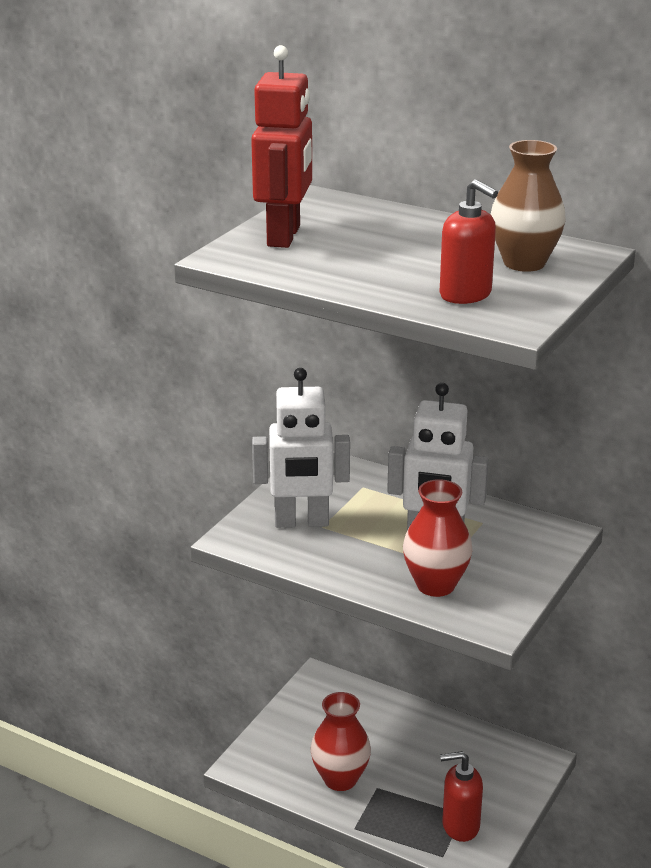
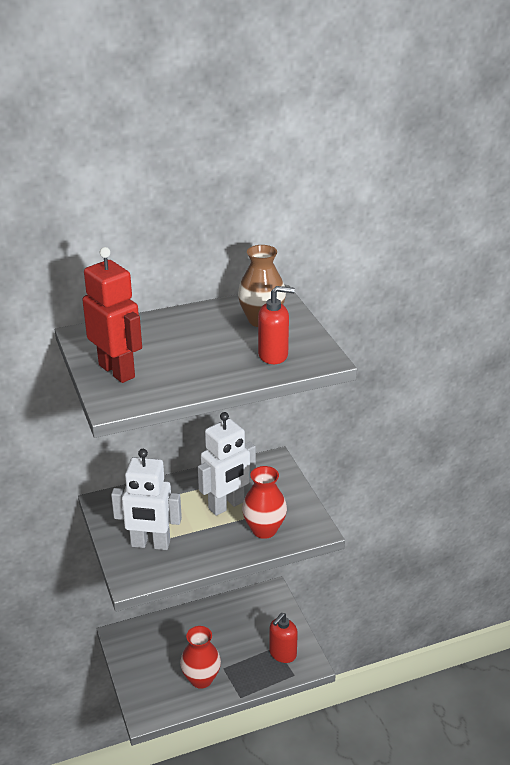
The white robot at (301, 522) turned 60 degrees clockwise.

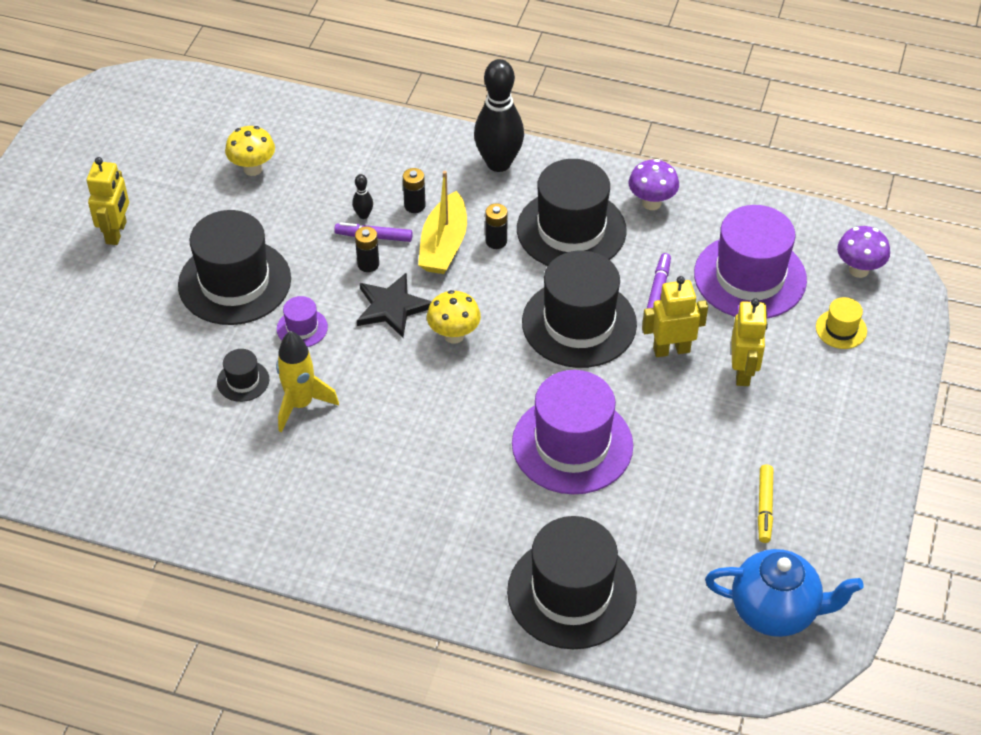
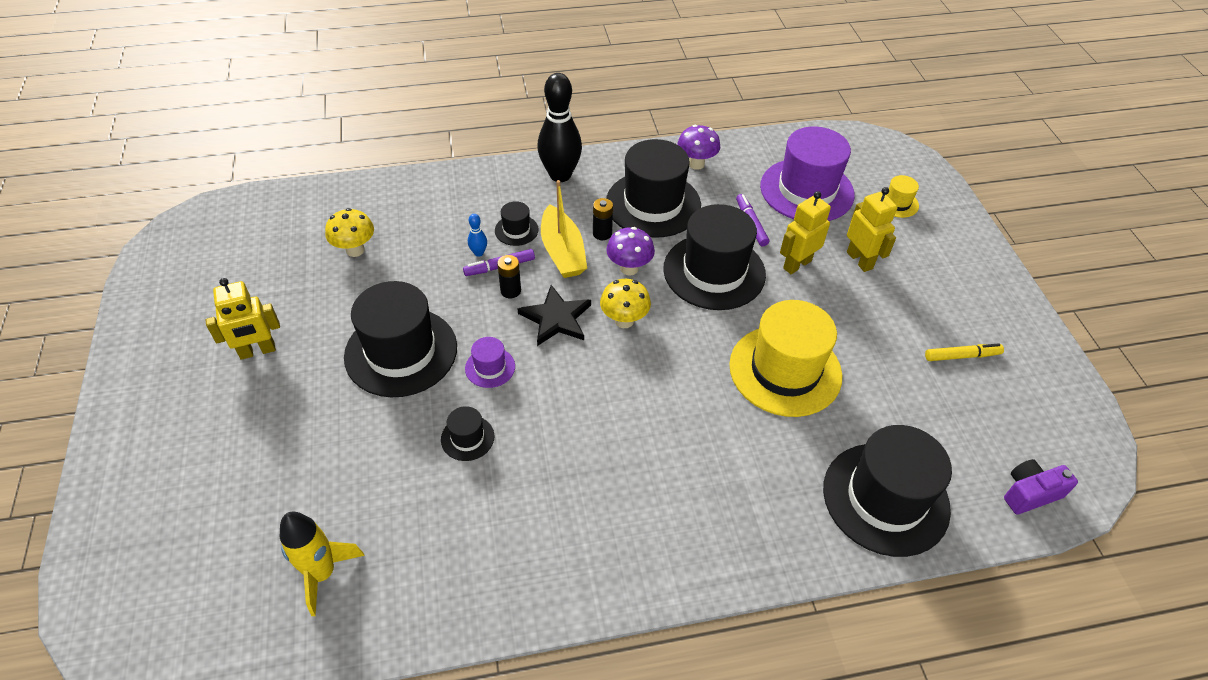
The yellow robot at (116, 232) turned 90 degrees clockwise.
The black battery at (414, 205) was replaced by the black hat at (516, 230).
The black bowling pin at (363, 215) became the blue bowling pin at (479, 253).
The purple mushroom moved from (858, 270) to (629, 268).
The yellow rocket moved from (300, 404) to (322, 573).
The purple hat at (572, 444) became the yellow hat at (785, 370).
The yellow marker at (764, 507) turned 75 degrees counterclockwise.
The blue teapot at (775, 611) disappeared.
The purple camera at (1030, 493) appeared.

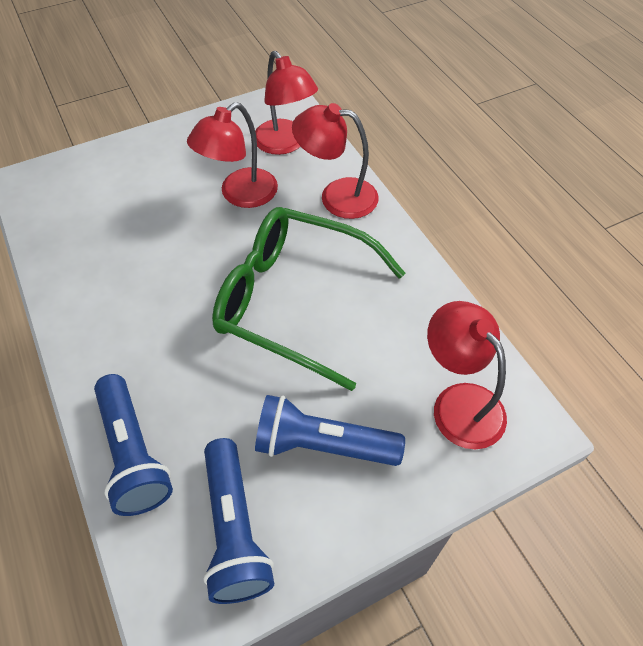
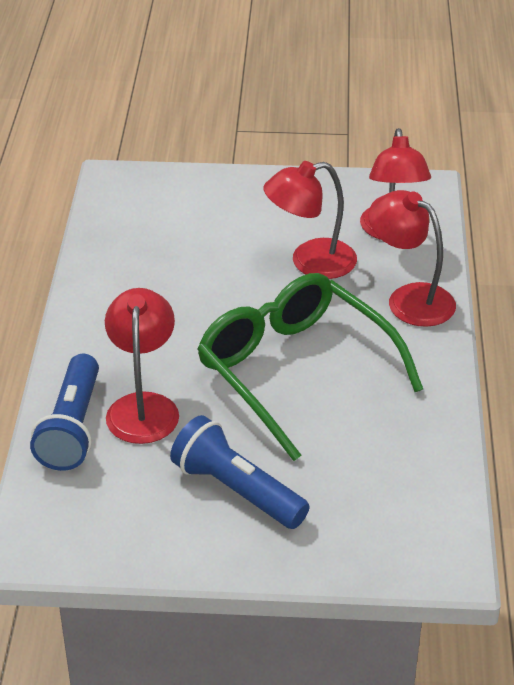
The red lamp moved from (459, 402) to (143, 406).
The blue flashlight at (234, 530) disappeared.

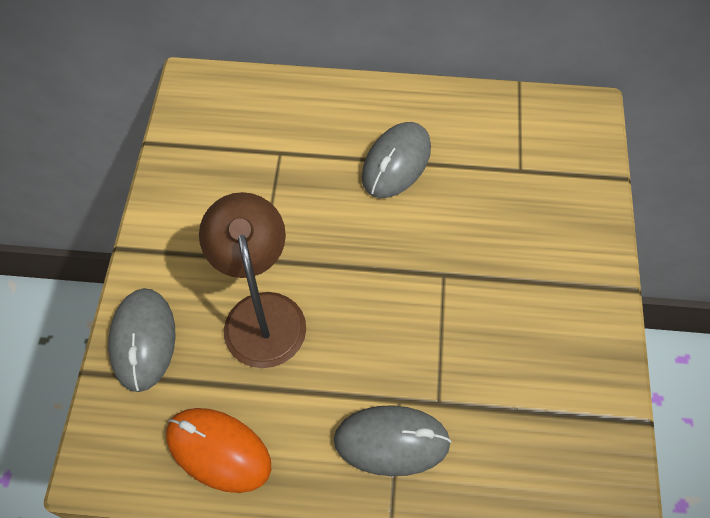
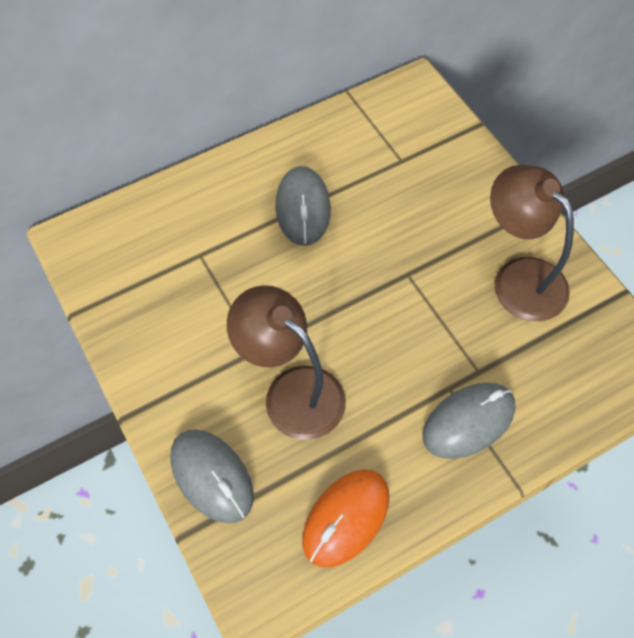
The orange mouse at (218, 451) turned 45 degrees counterclockwise.
The brown lamp at (519, 277) appeared.

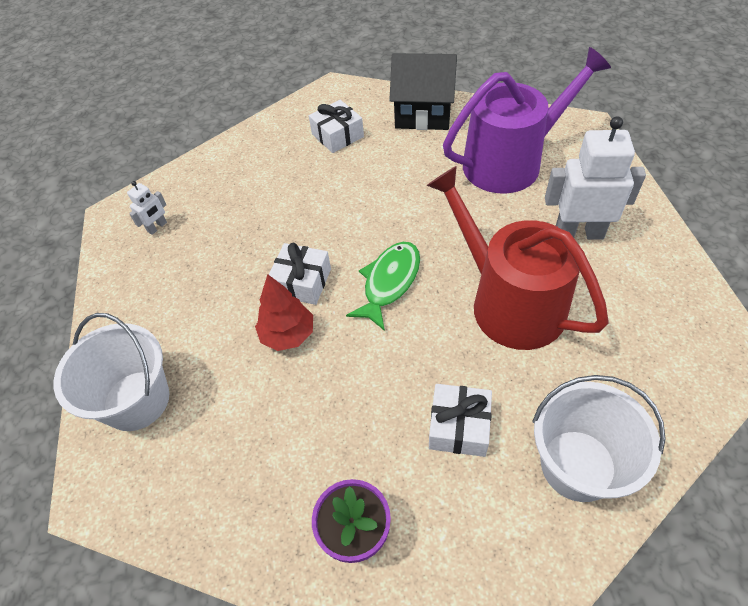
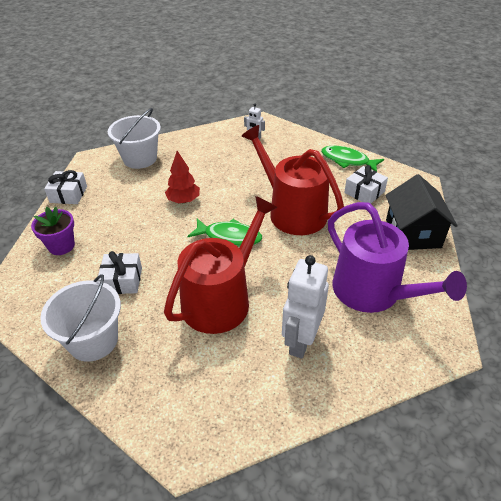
The white robot at (578, 233) turned 150 degrees counterclockwise.
The white gift moved from (302, 282) to (68, 194).
The red watering can at (292, 211) appeared.
The green fish at (347, 161) appeared.

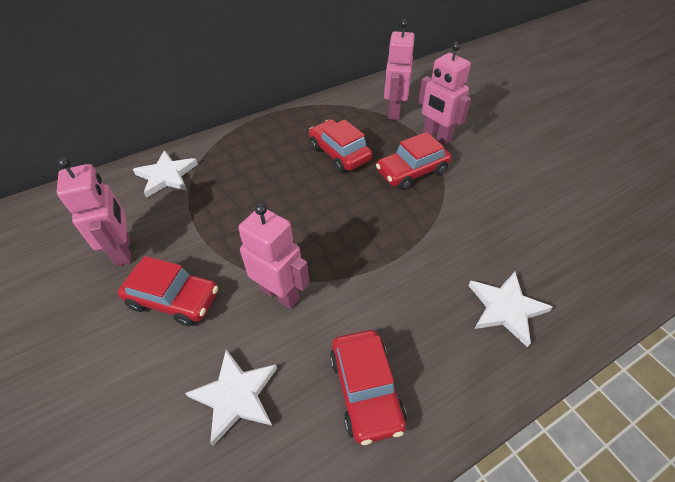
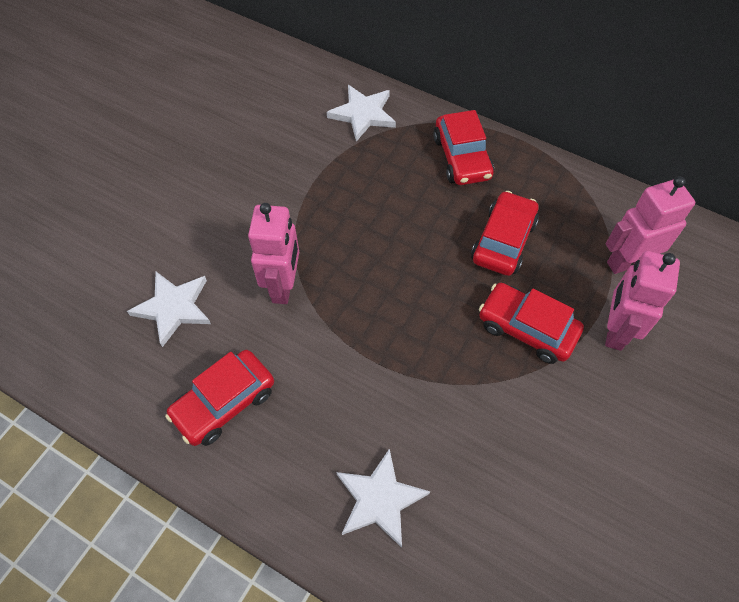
The pink robot at (124, 250) disappeared.
The red car moved from (174, 299) to (461, 158).

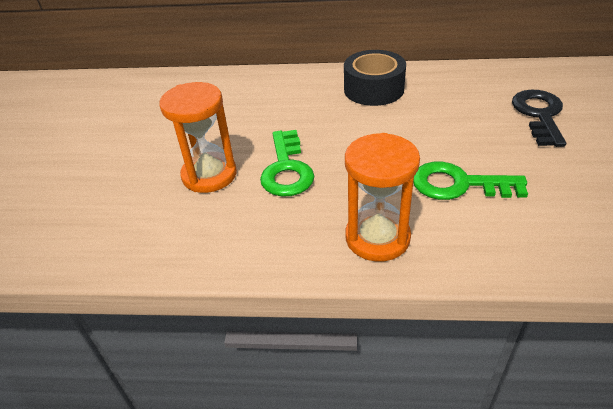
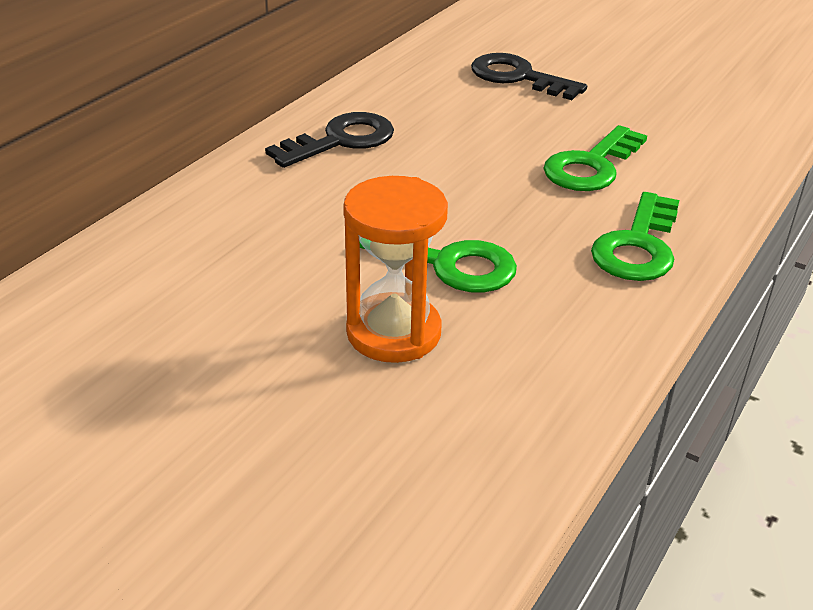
The black tape at (373, 89) was replaced by the black key at (341, 140).
The orange hourglass at (377, 237) was replaced by the green key at (638, 246).

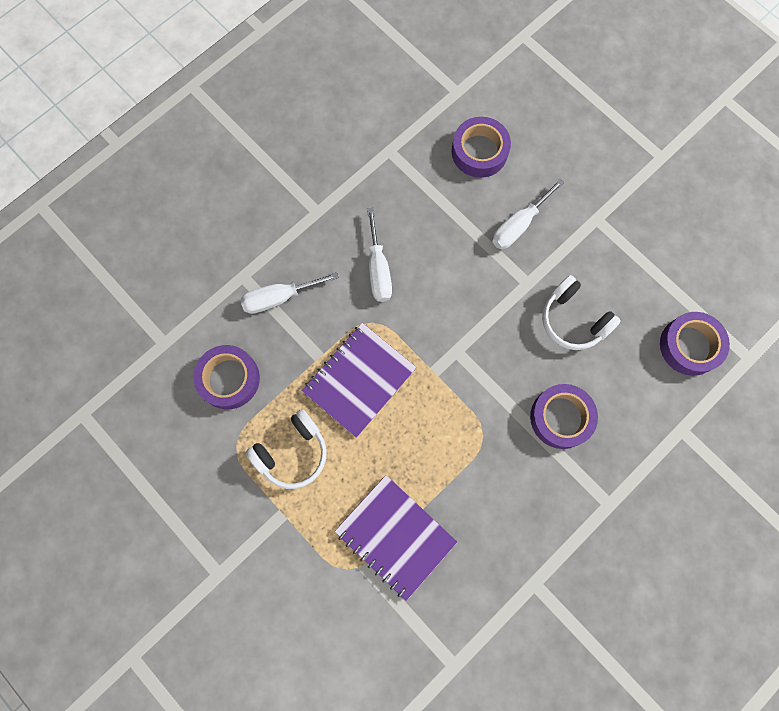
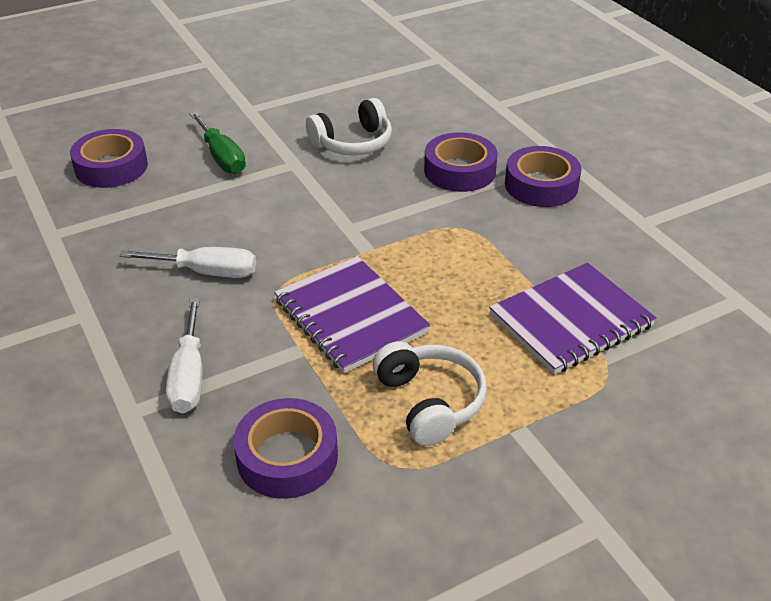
The white screwdriver at (518, 225) became the green screwdriver at (222, 157).
The purple tape moved from (690, 346) to (541, 185).

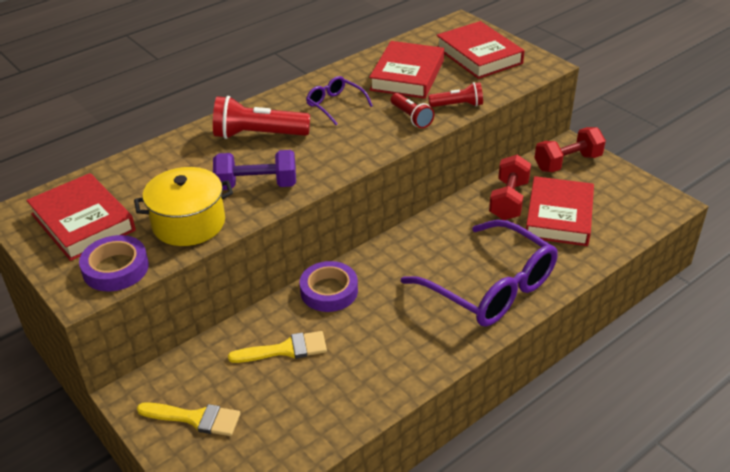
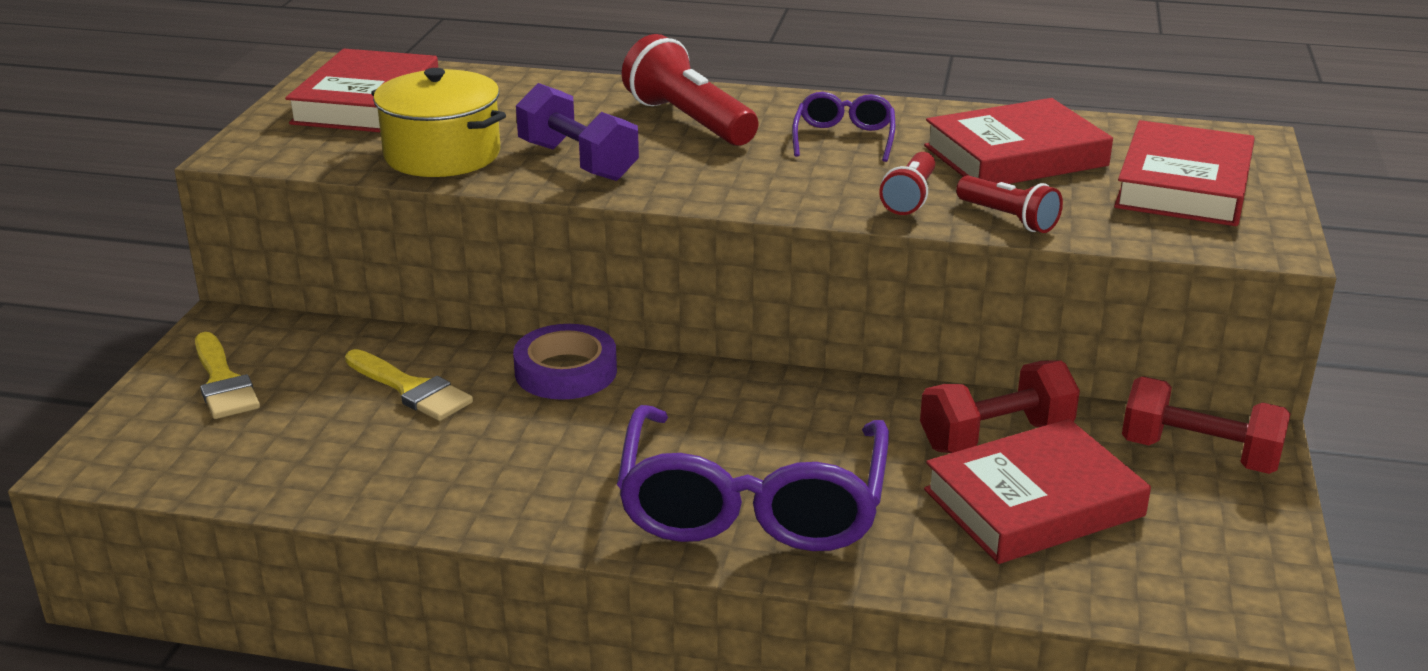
The purple tape at (116, 268) disappeared.

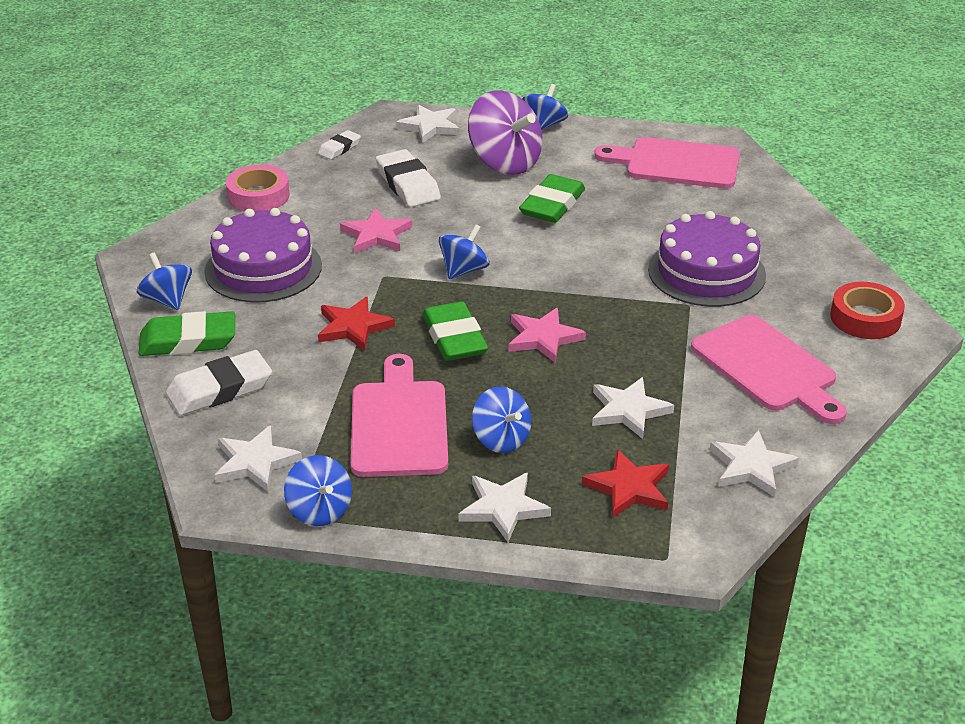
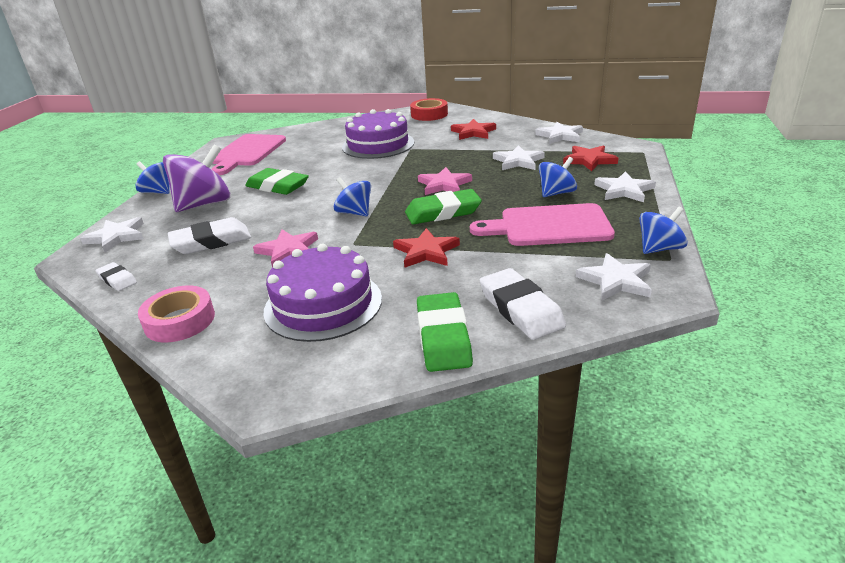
The blue spinning top at (167, 300) disappeared.
The pink cutting board at (767, 367) was replaced by the red star at (473, 132).

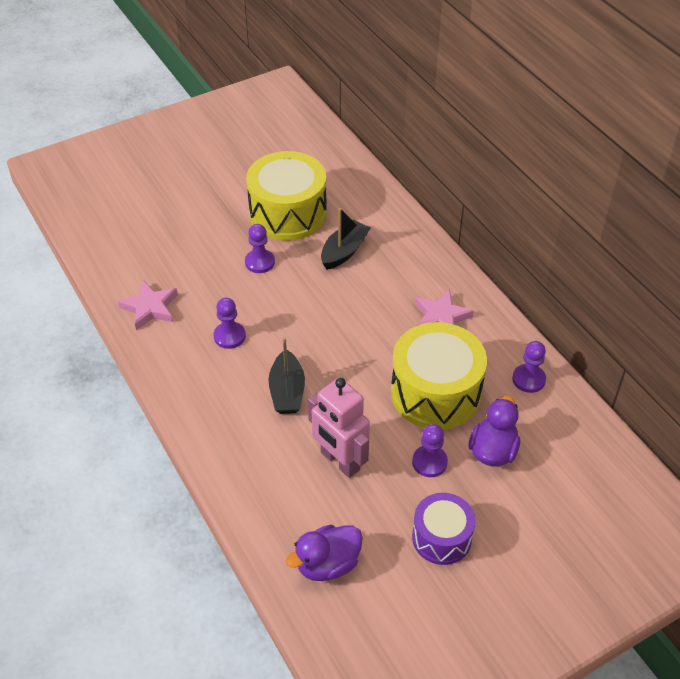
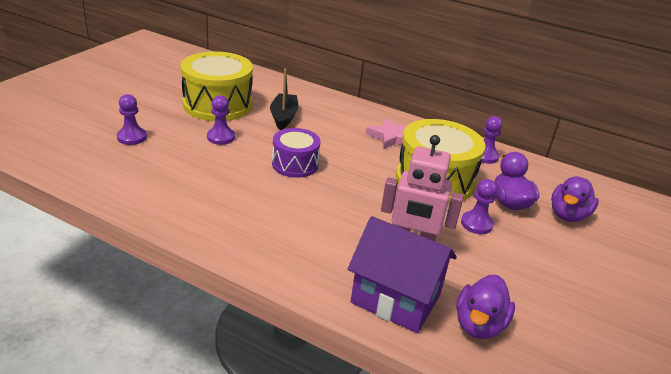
The pink star at (150, 308) disappeared.
The purple pawn moved from (229, 336) to (132, 137).
The black boat at (287, 391) disappeared.
The purple drum moved from (441, 538) to (295, 164).
The purple duck at (568, 215) appeared.
The purple house at (395, 299) appeared.

